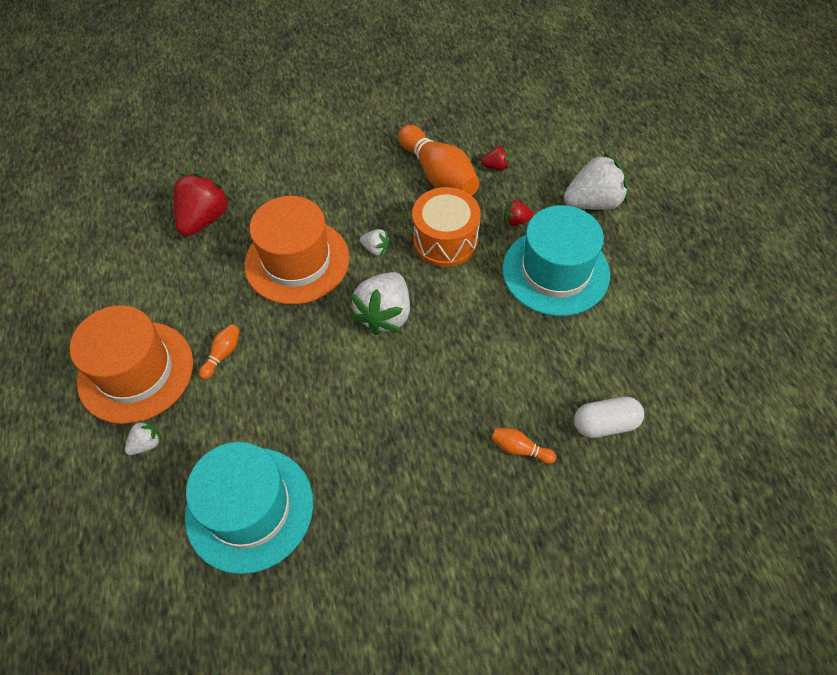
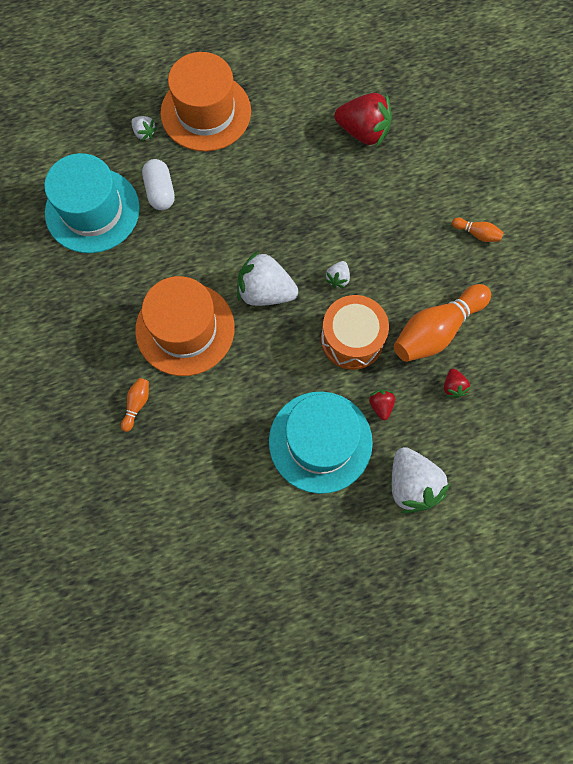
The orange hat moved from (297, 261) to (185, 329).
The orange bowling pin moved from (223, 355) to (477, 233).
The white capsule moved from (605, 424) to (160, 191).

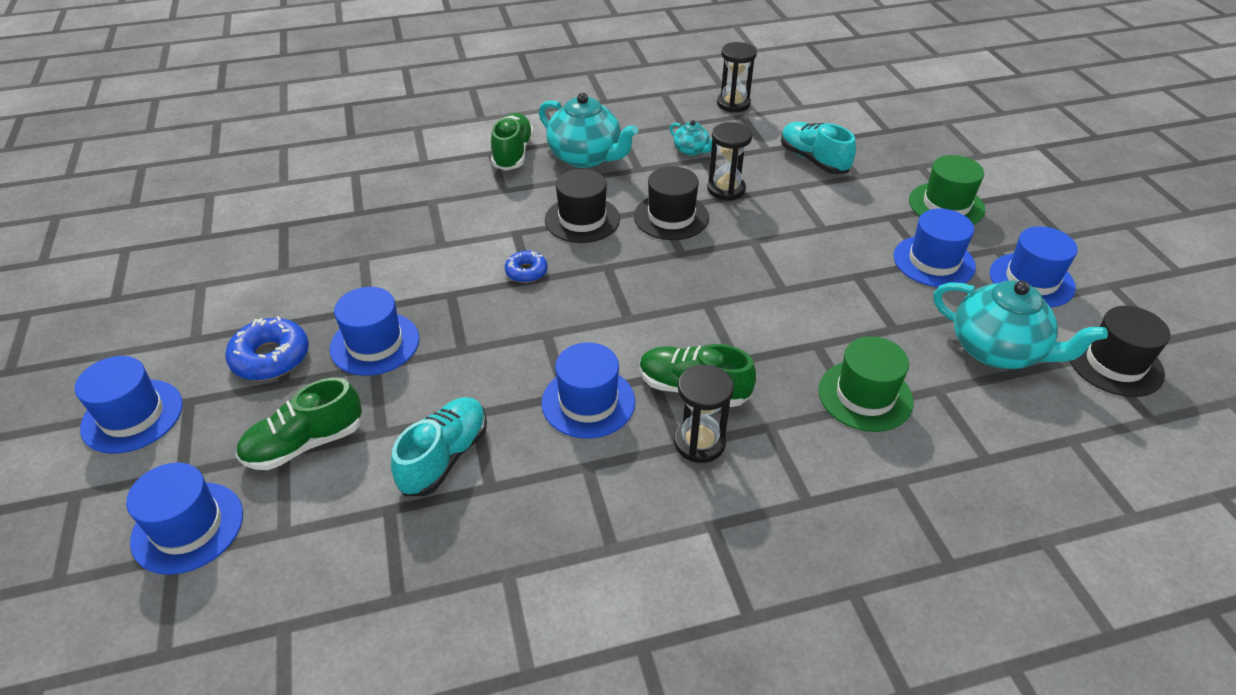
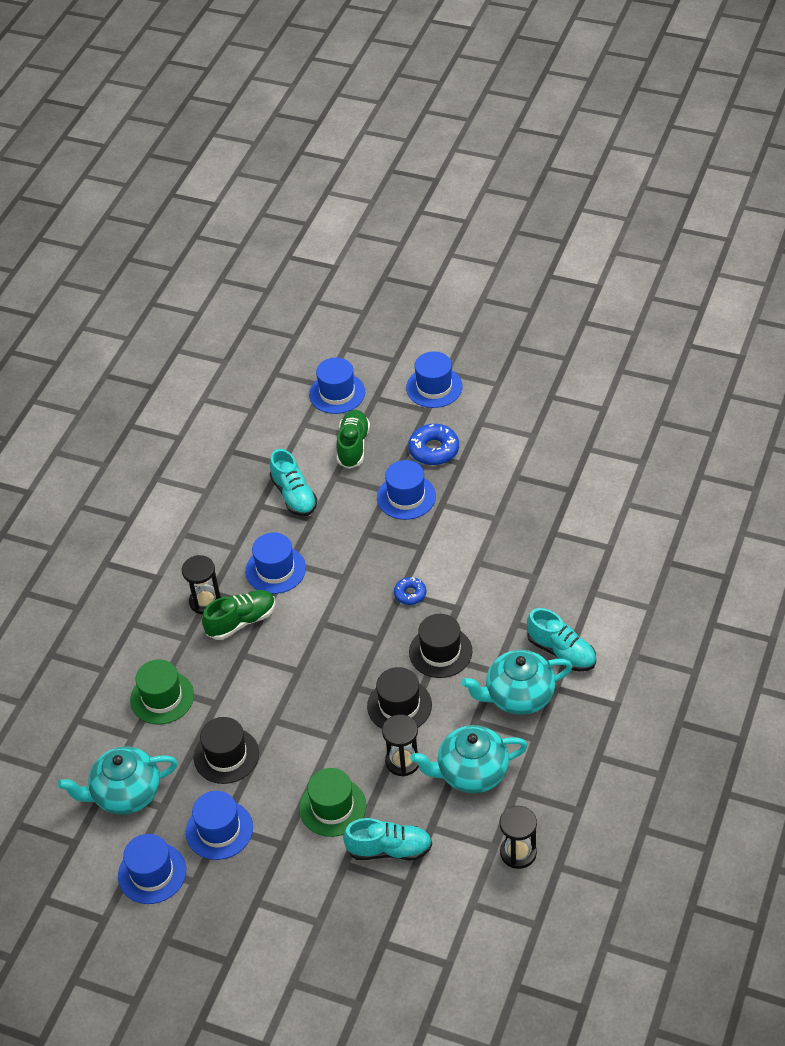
The green shoe at (513, 153) became the turquoise shoe at (561, 652).
The turquoise teapot at (691, 150) changed to 2.04 times the size.
The green hat moved from (946, 205) to (332, 807).
The black hat moved from (1114, 363) to (226, 755).

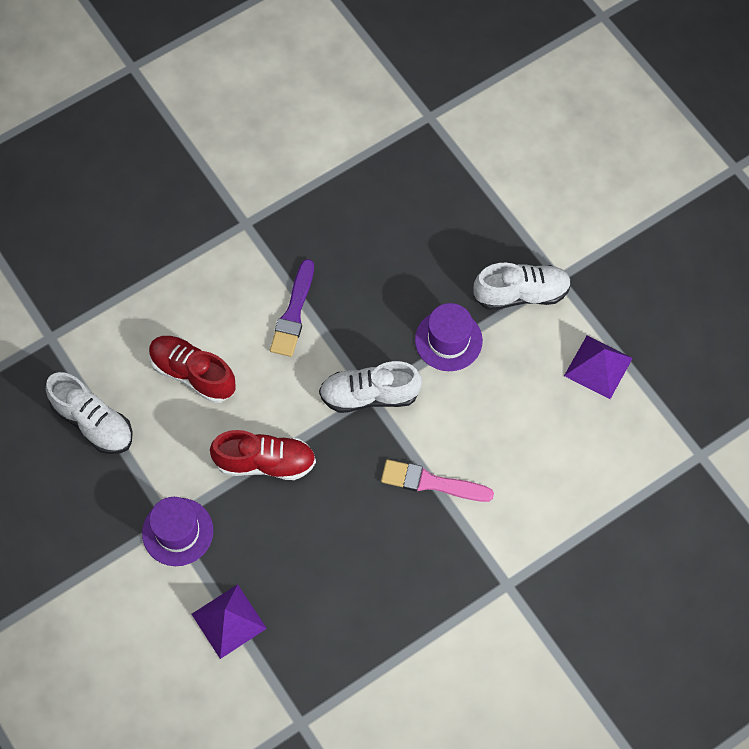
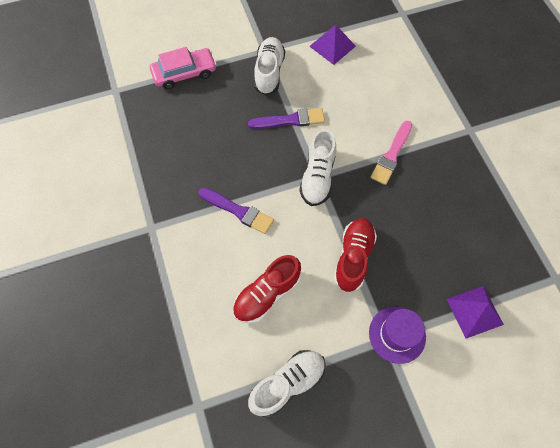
The purple hat at (448, 340) was replaced by the purple brush at (290, 120).
The pink car at (184, 73) appeared.

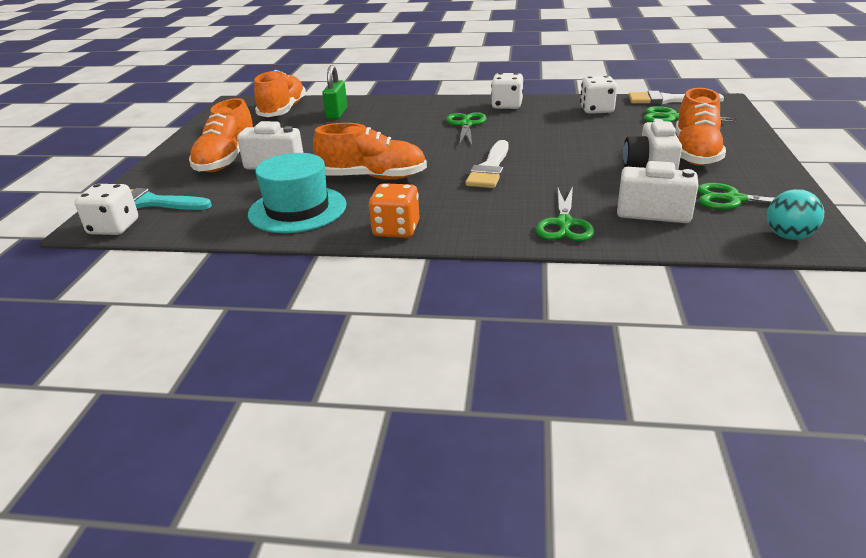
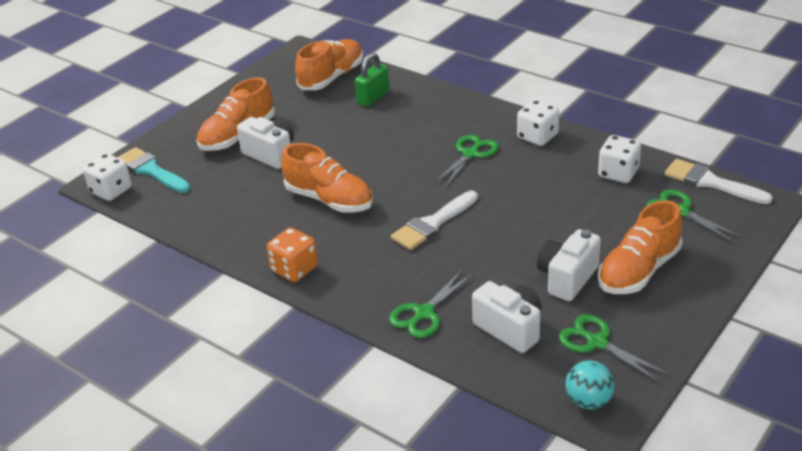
The turquoise hat at (297, 209) disappeared.

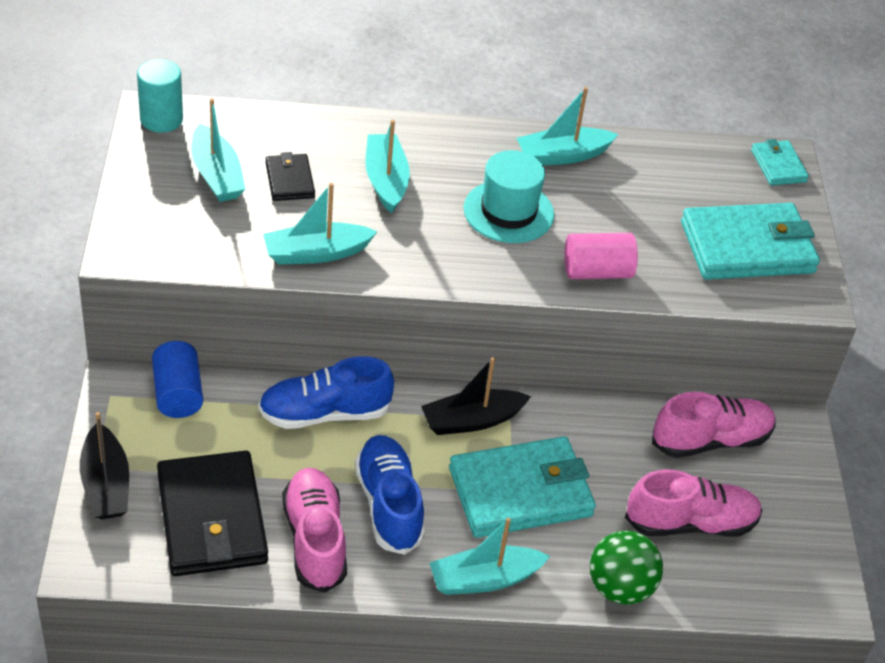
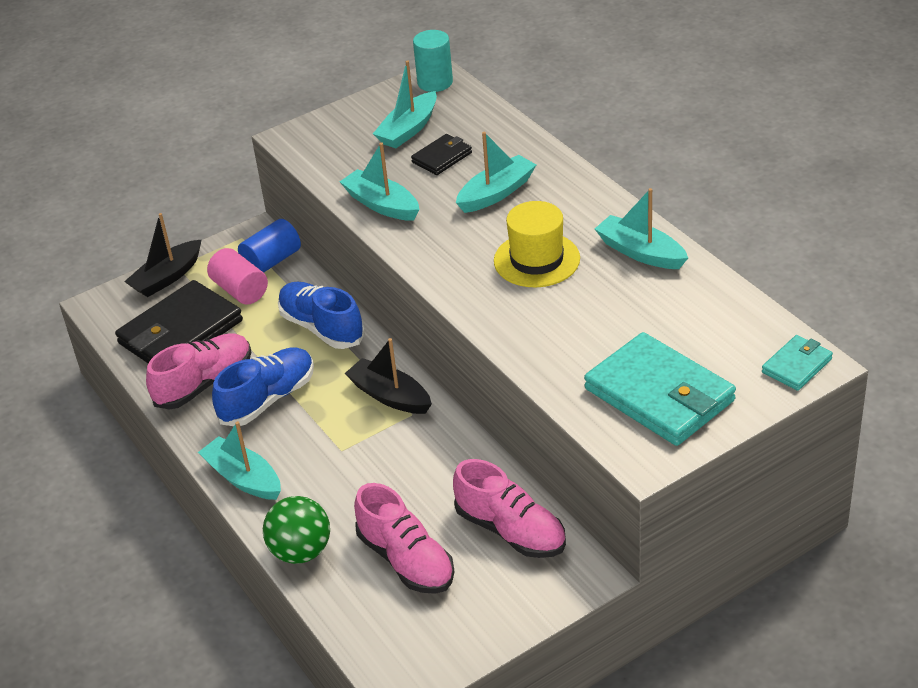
The turquoise hat at (508, 212) became the yellow hat at (536, 260).
The pink cylinder moved from (597, 272) to (240, 290).
The turquoise wallet at (520, 492) disappeared.

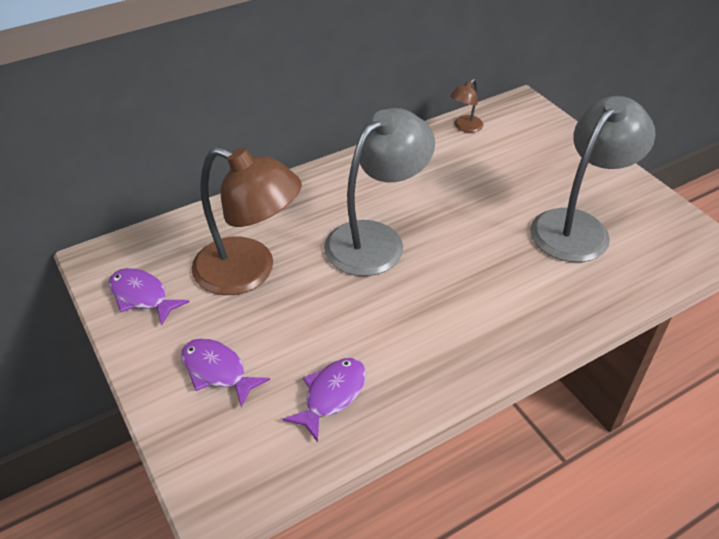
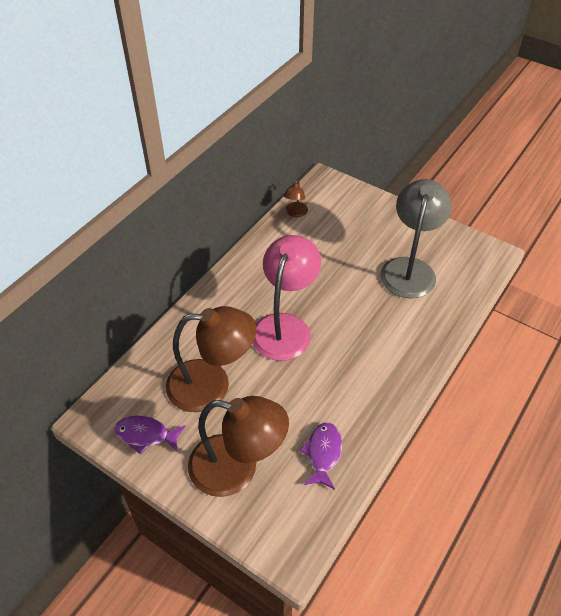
The grey lamp at (376, 239) became the pink lamp at (285, 326).
The purple fish at (217, 371) was replaced by the brown lamp at (237, 469).

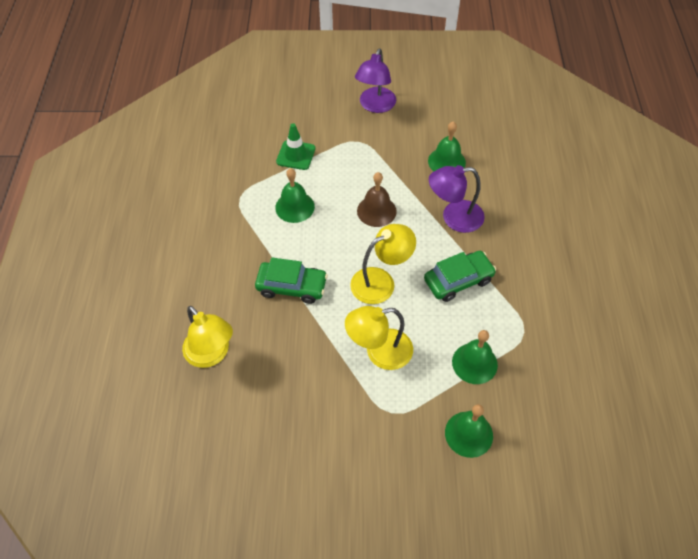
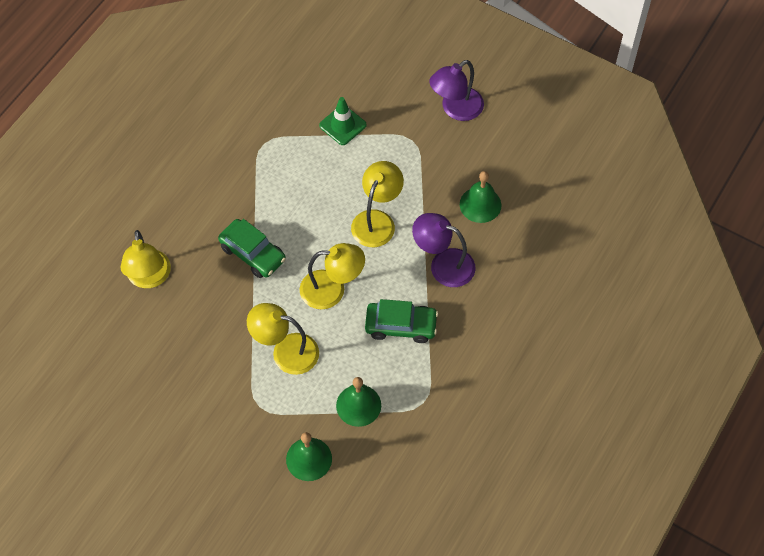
The green bell at (295, 207) disappeared.
The brown bell at (376, 211) was replaced by the yellow lamp at (377, 220).

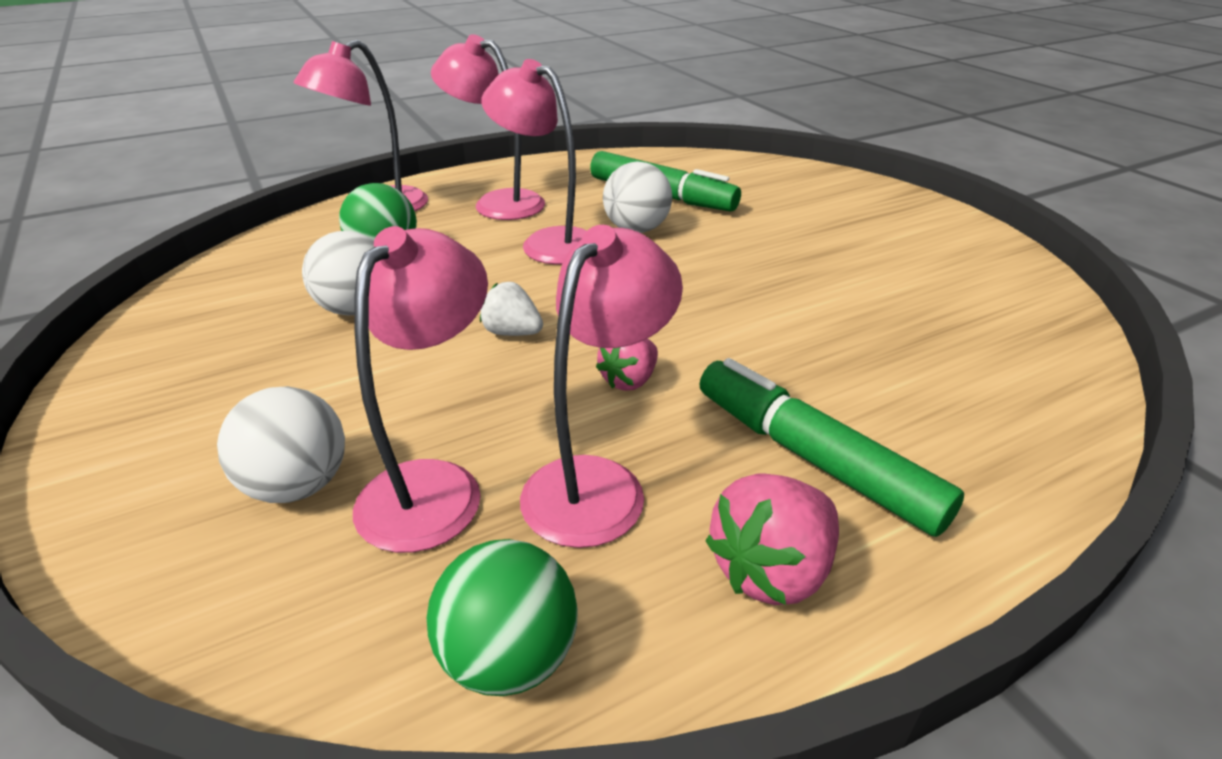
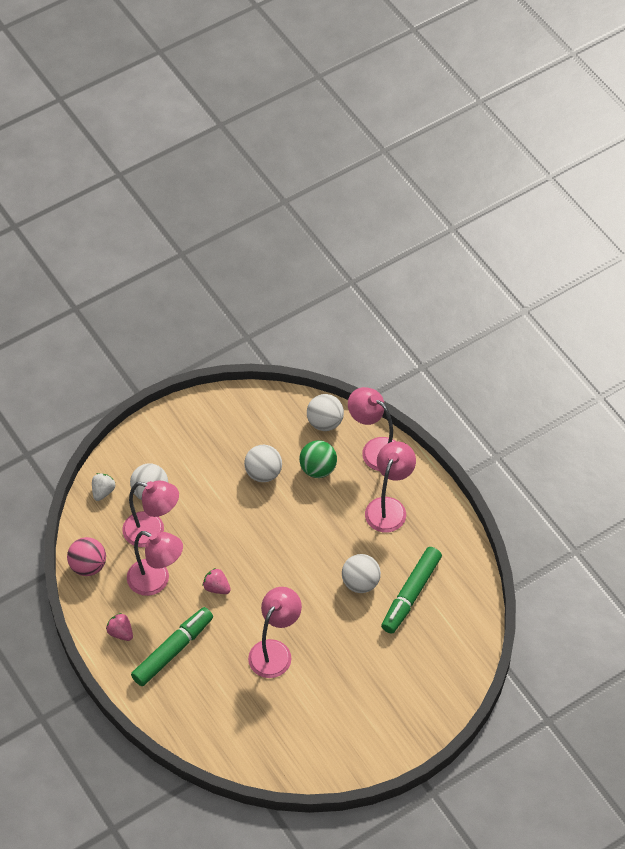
The pink lamp moved from (547, 242) to (275, 651).
The white strawberry moved from (512, 332) to (103, 491).
The pink strawberry at (772, 570) changed to 0.65 times the size.
The green ball at (509, 657) became the pink ball at (88, 566).
The white ball at (325, 422) appeared.

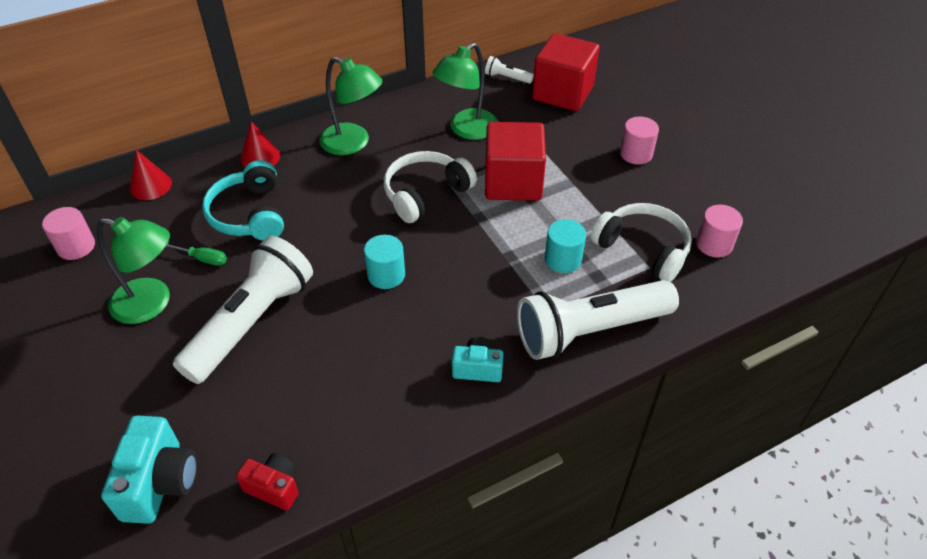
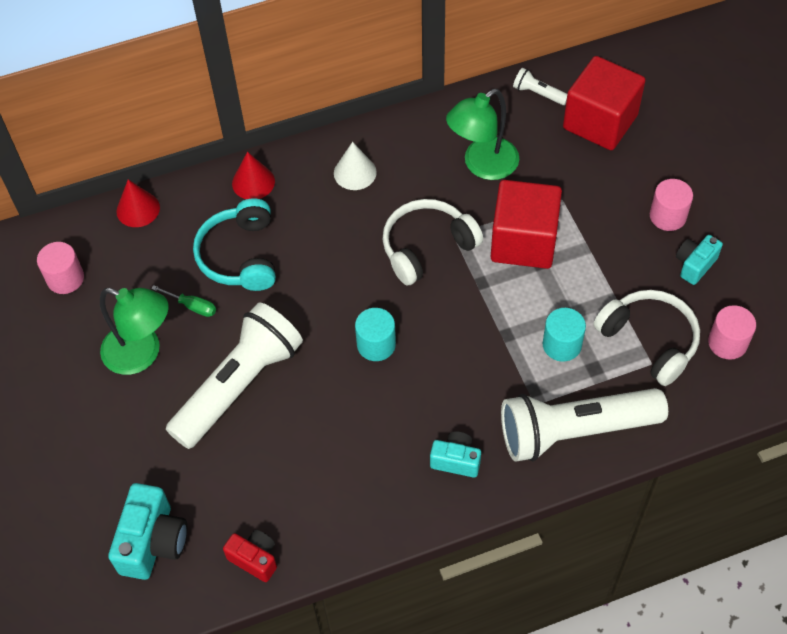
The green lamp at (353, 143) was replaced by the white cone at (355, 172).
The turquoise camera at (694, 265) appeared.

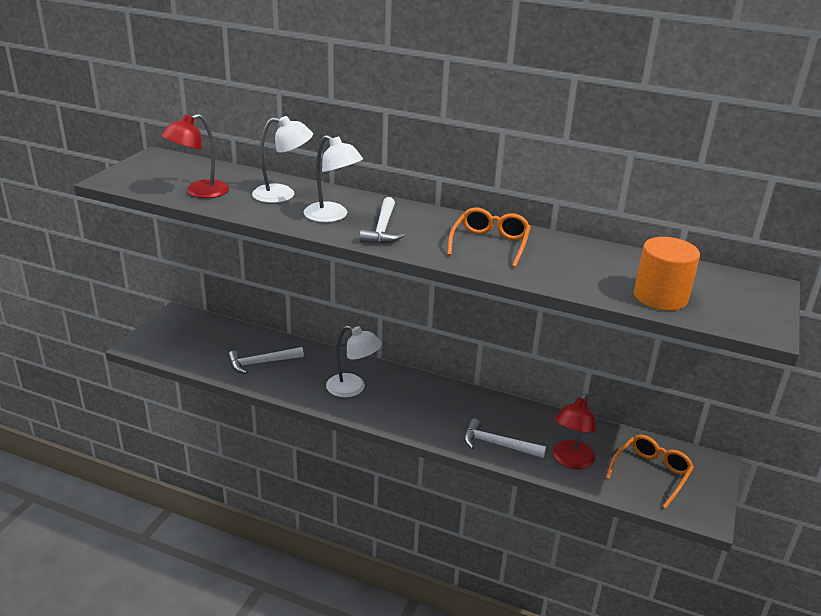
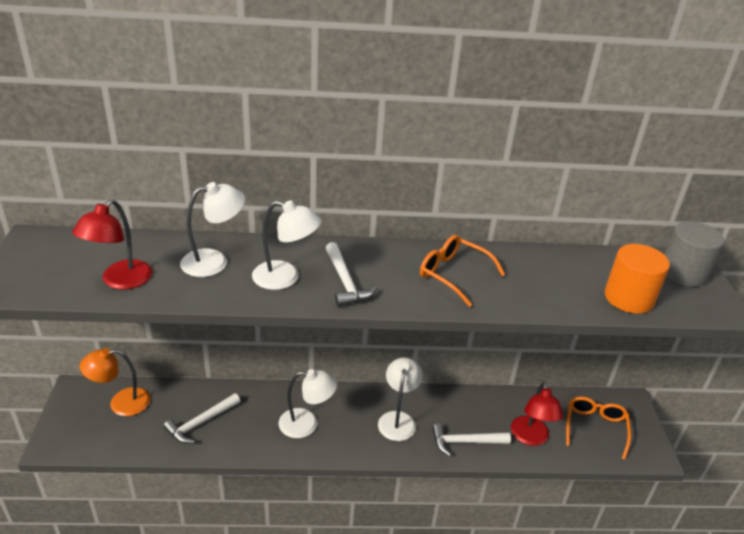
The orange glasses at (490, 244) turned 45 degrees counterclockwise.
The grey cylinder at (683, 273) appeared.
The orange lamp at (121, 403) appeared.
The white lamp at (398, 419) appeared.

